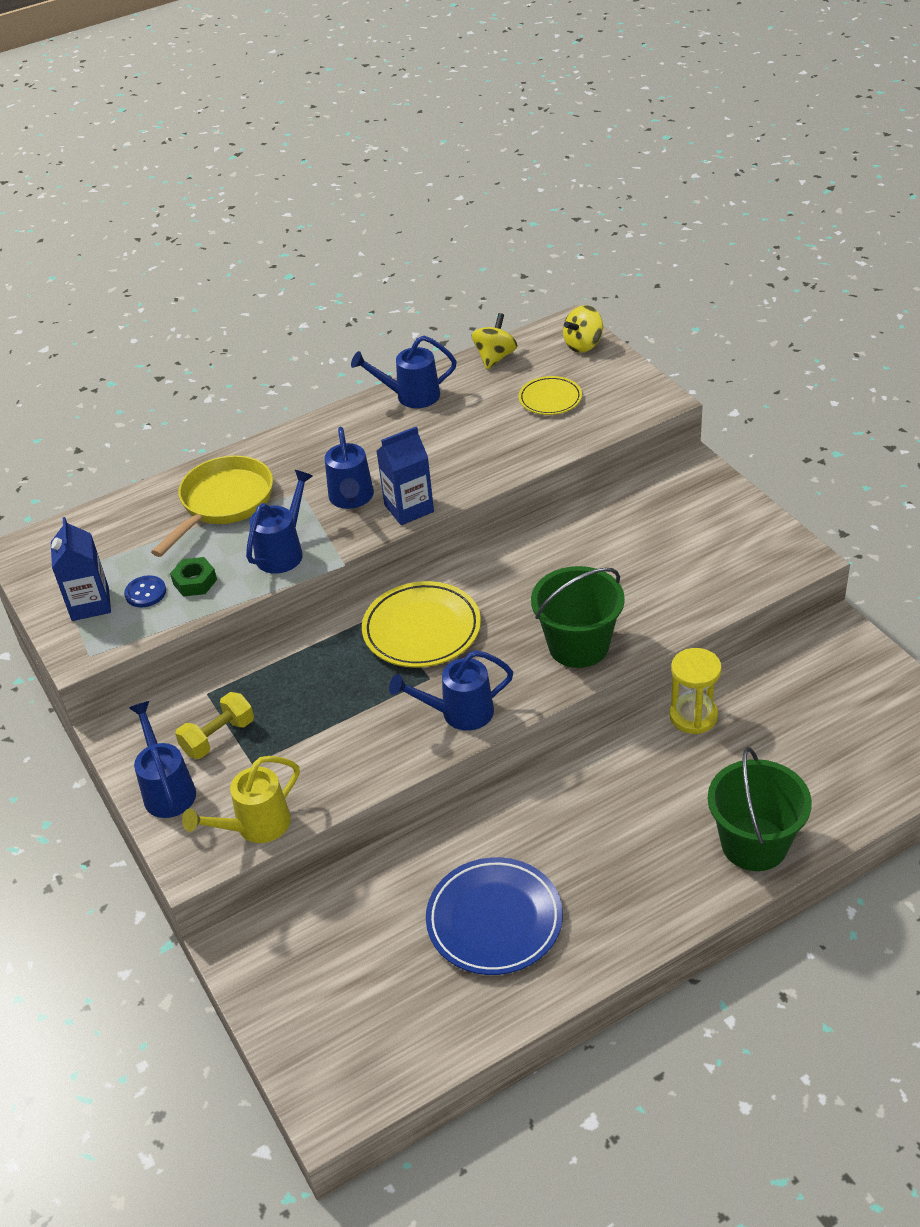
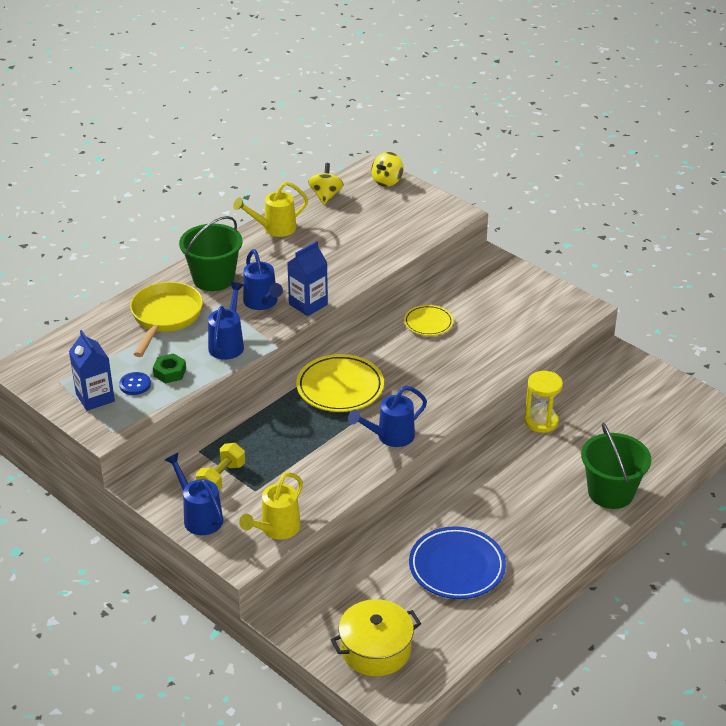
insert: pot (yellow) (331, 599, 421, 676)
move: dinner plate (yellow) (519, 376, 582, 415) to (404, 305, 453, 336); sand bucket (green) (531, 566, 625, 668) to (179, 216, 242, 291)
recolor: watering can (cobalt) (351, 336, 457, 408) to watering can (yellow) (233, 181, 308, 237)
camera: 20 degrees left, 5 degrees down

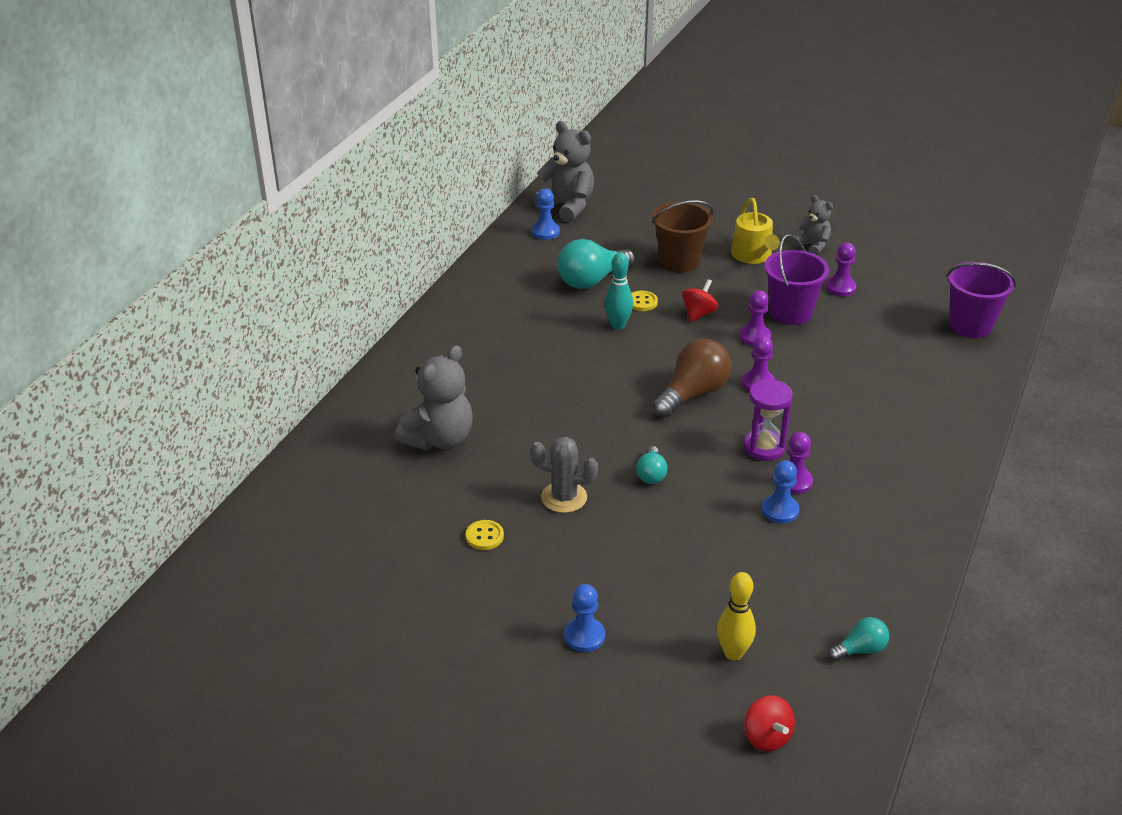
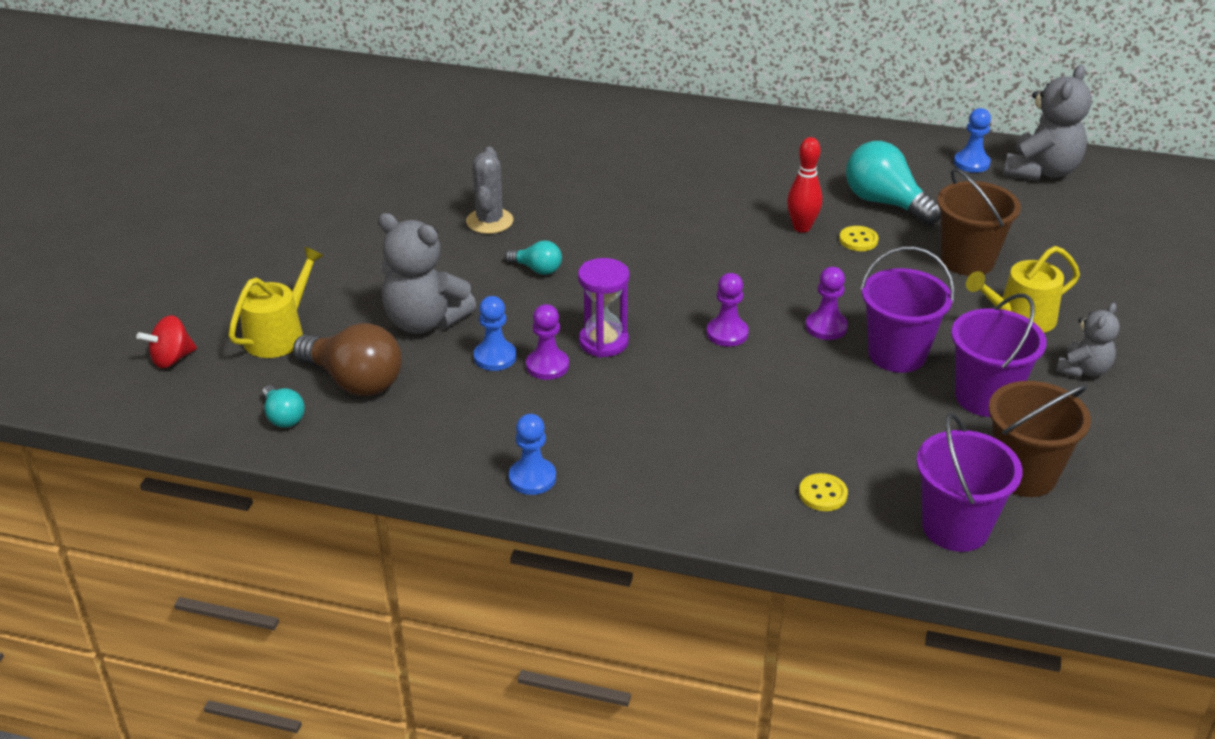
delete: spinning top (crimson) (682, 279, 718, 322)
insert: sand bucket (brown) (989, 381, 1091, 497)
move: stuffed bear (ash-grey) (395, 345, 473, 450) to (378, 213, 477, 334); sewing button (yellow) (466, 520, 504, 550) to (799, 473, 848, 511); pawn (cobalt) (564, 584, 605, 652) to (509, 414, 556, 495); lightbulb (brown) (653, 339, 731, 418) to (293, 323, 402, 396)
replace: skittle (yellow) (717, 572, 756, 660) to watering can (yellow) (228, 247, 324, 358); pawn (royal purple) (826, 243, 857, 296) to sand bucket (royal purple) (951, 293, 1047, 417)
recolor: skittle (turquoise) (604, 253, 633, 329) to skittle (crimson) (787, 137, 822, 233)
rotate: lightbulb (turquoise) (636, 446, 668, 484) = (505, 240, 562, 275) 150 degrees counterclockwise
camera: 80 degrees right, 0 degrees up

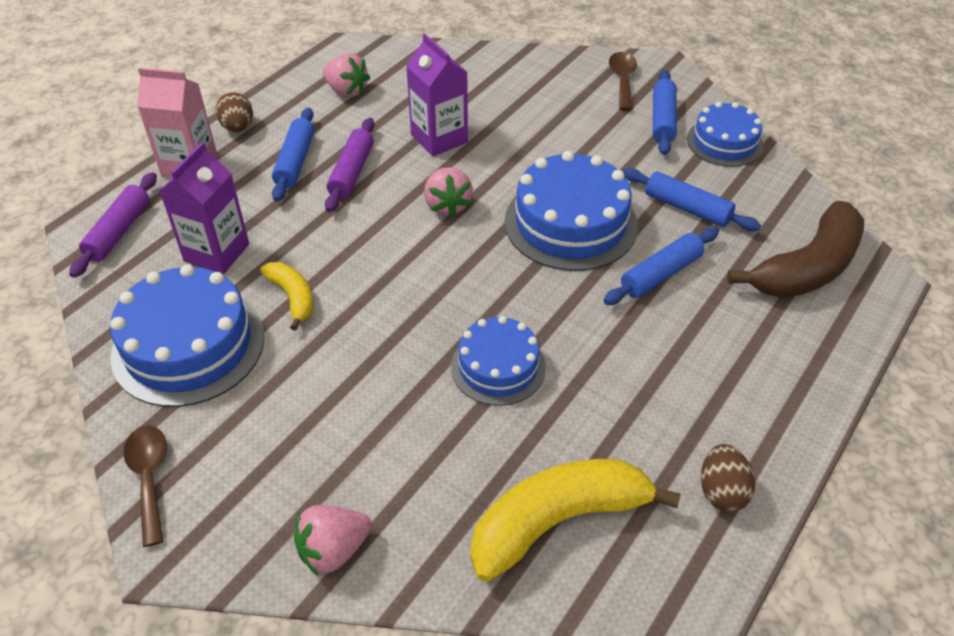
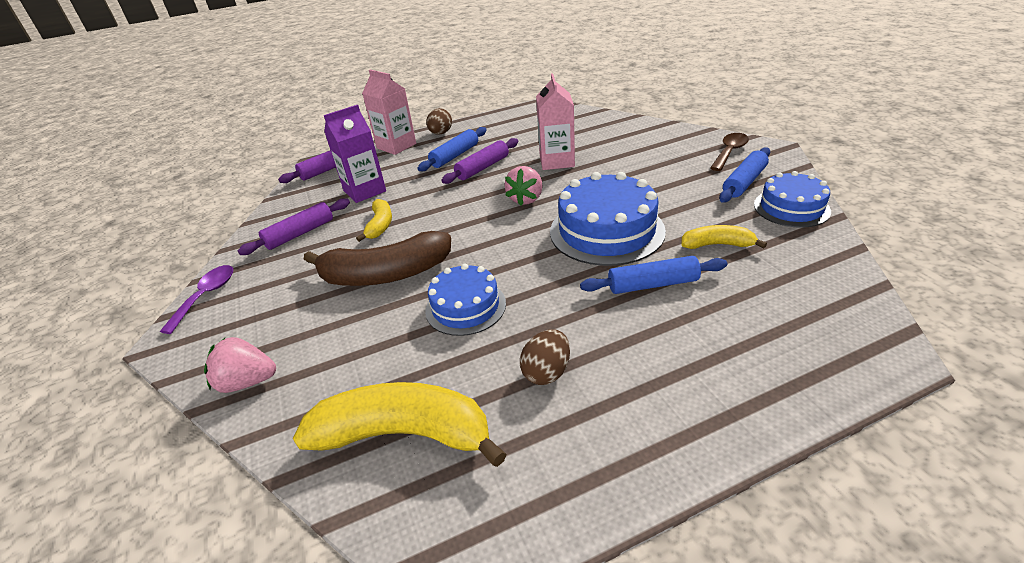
delete: strawberry (rose-pink) (323, 53, 370, 97)
move: egg shape (brown) (701, 444, 755, 512) to (520, 329, 570, 385); banana fruit (brown) (727, 201, 864, 298) to (304, 231, 451, 286)
replace: cake (cobalt) (110, 264, 264, 407) to dough roller (royal purple) (238, 198, 350, 255); dough roller (cobalt) (623, 168, 761, 231) to banana fruit (yellow) (681, 225, 767, 249)
recolor: spoon (brown) (124, 426, 167, 547) to spoon (royal purple) (160, 265, 233, 334); juice carton (royal purple) (406, 34, 468, 157) to juice carton (rose-pink) (536, 73, 575, 170)
camera: 35 degrees right, 10 degrees down

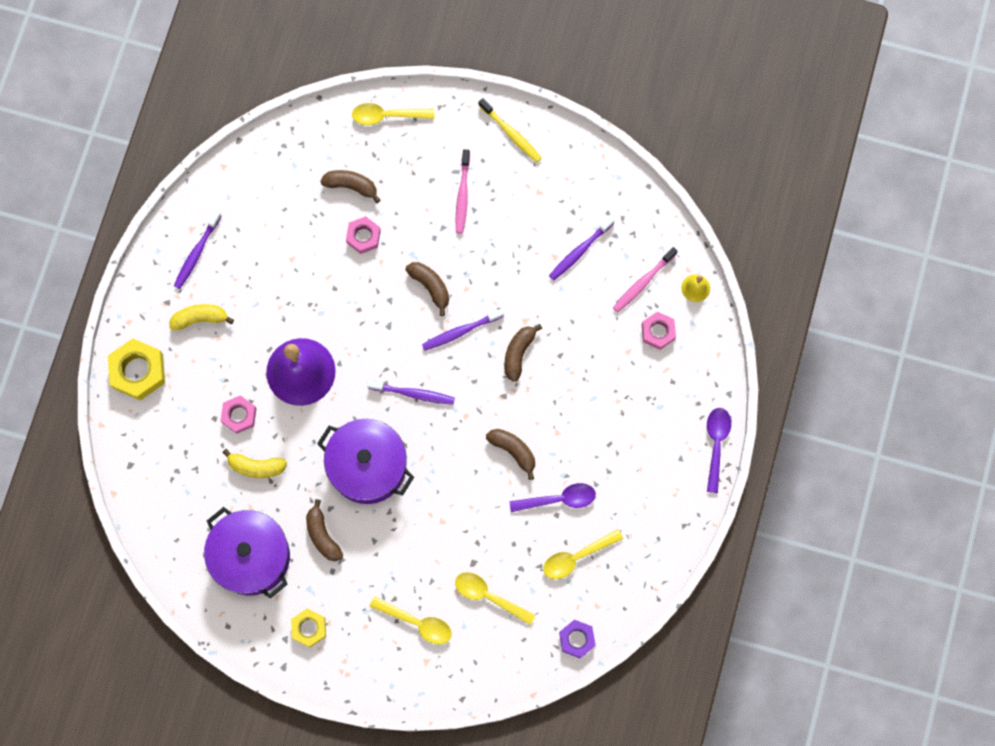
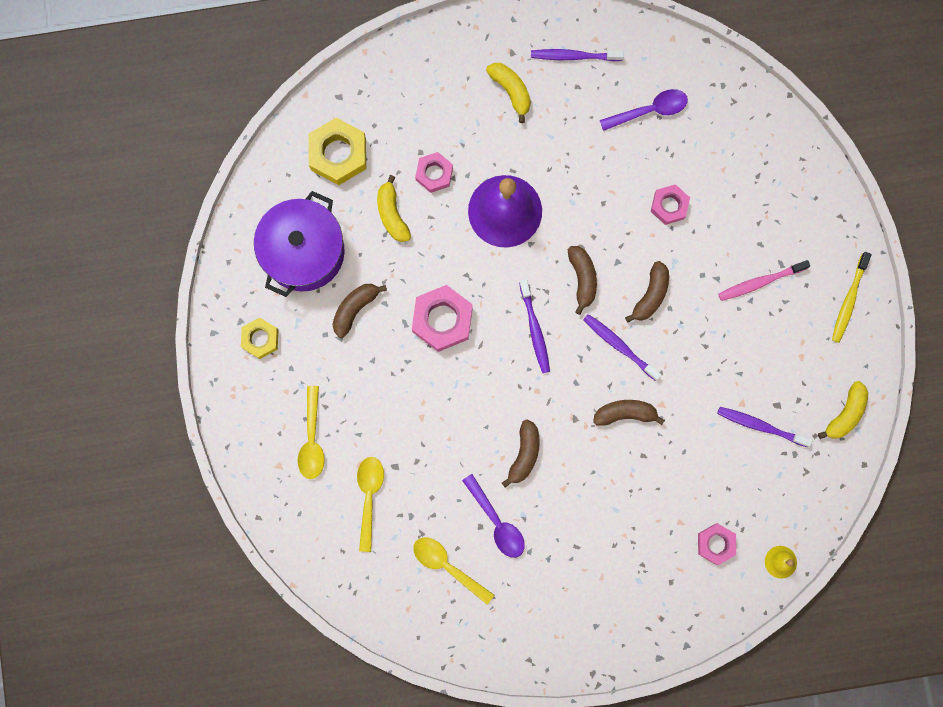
delete: spoon (yellow) (352, 103, 434, 125); nut (royal purple) (559, 620, 596, 658); tooth brush (rose-pink) (613, 247, 677, 313)
insert: banana fruit (yellow) (818, 381, 868, 439)
move: nut (yellow) (108, 338, 165, 401) to (308, 118, 366, 185); banana fruit (brown) (320, 170, 380, 203) to (568, 246, 597, 315); spoon (royal purple) (707, 408, 731, 493) to (600, 89, 688, 131)
replace: pot (royal purple) (317, 419, 414, 504) to nut (rose-pink) (412, 285, 473, 352)
camera: 65 degrees right, 5 degrees up

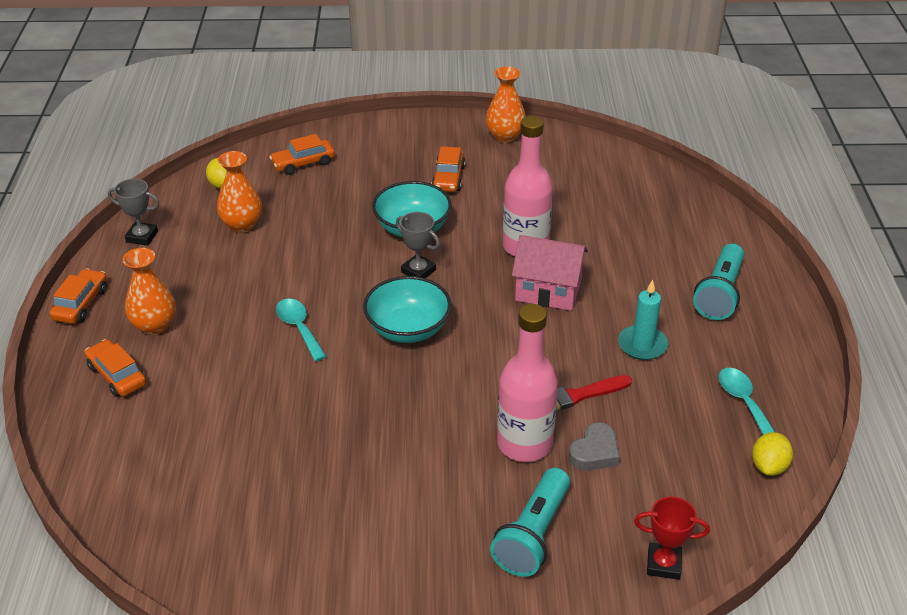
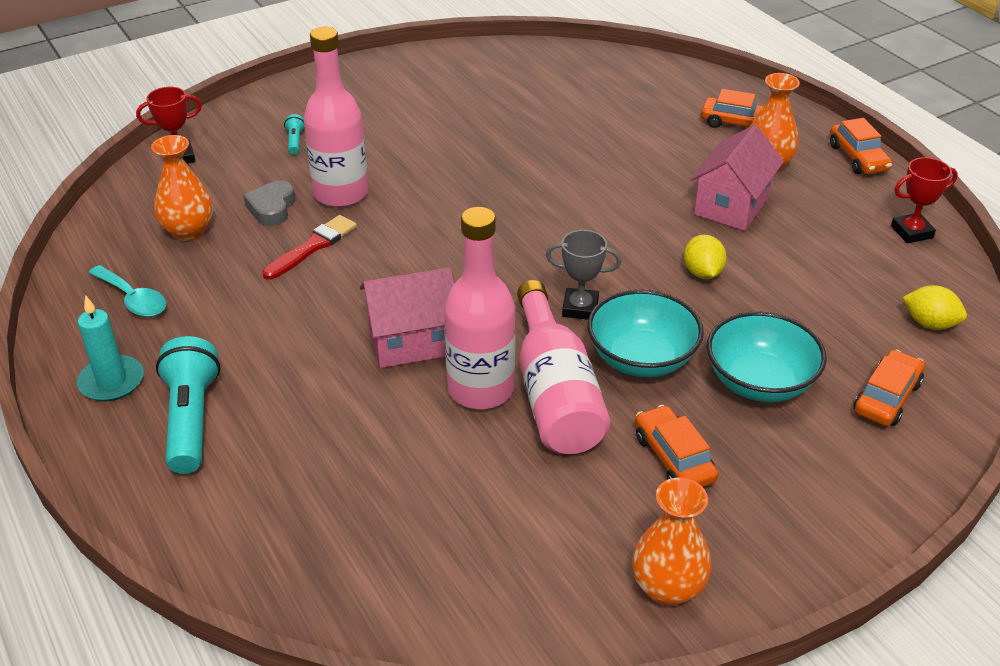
delete: spoon (turquoise) (276, 299, 327, 361)
insert: bottle (rose-pink) (517, 280, 610, 454); toy house (rose-pink) (690, 124, 784, 231)
move: flower vase (bright orange) (217, 151, 262, 233) to (151, 135, 213, 241); bowl (turquoise) (363, 276, 451, 343) to (707, 312, 827, 402); pillar candle (turquoise) (618, 279, 668, 360) to (77, 295, 144, 402); toy lemon (yellow) (752, 432, 793, 476) to (684, 235, 727, 279)
recolor: award cup (ash-grey) (108, 179, 159, 246) to award cup (crimson) (891, 157, 958, 243)
resize: torch (turquoise) (490, 468, 570, 577) = (284, 114, 305, 155) x0.44
camera: 150 degrees right, 0 degrees up

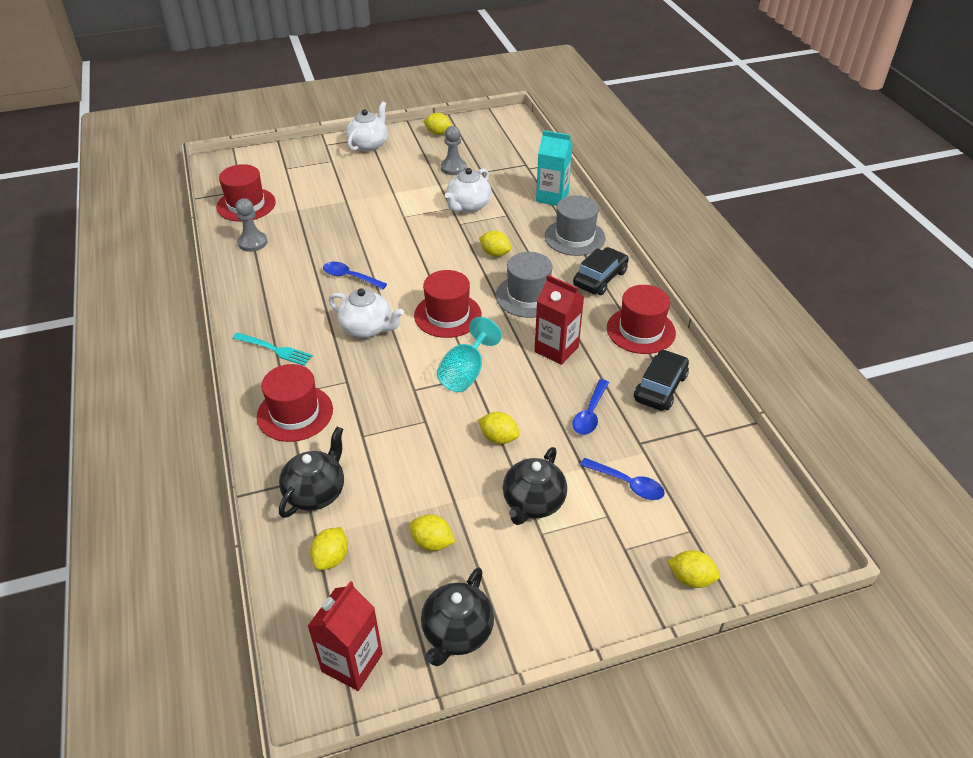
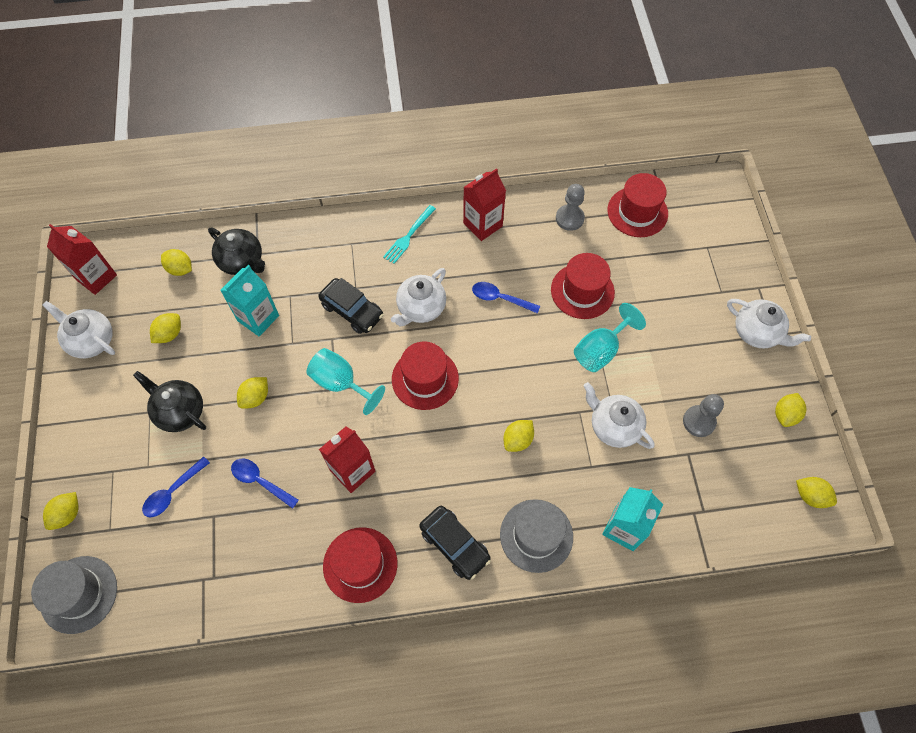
insert: juice carton (turquoise) (220, 265, 279, 336); juice carton (crimson) (463, 168, 506, 241); goblet (turquoise) (574, 303, 646, 372); toy lemon (yellow) (796, 477, 837, 508)
move: tall hat (crimson) (257, 364, 333, 442) to (551, 253, 615, 319); tall hat (ash-grey) (496, 252, 553, 318) to (31, 556, 117, 634); car (black) (634, 349, 689, 411) to (318, 278, 383, 334)
recolor: tea pot (black) (421, 567, 494, 667) to tea pot (pure white) (43, 301, 115, 358)
rotate: spoon (cobalt) (323, 262, 387, 289) = (472, 282, 540, 314) 105 degrees counterclockwise
camera: 100 degrees right, 20 degrees up

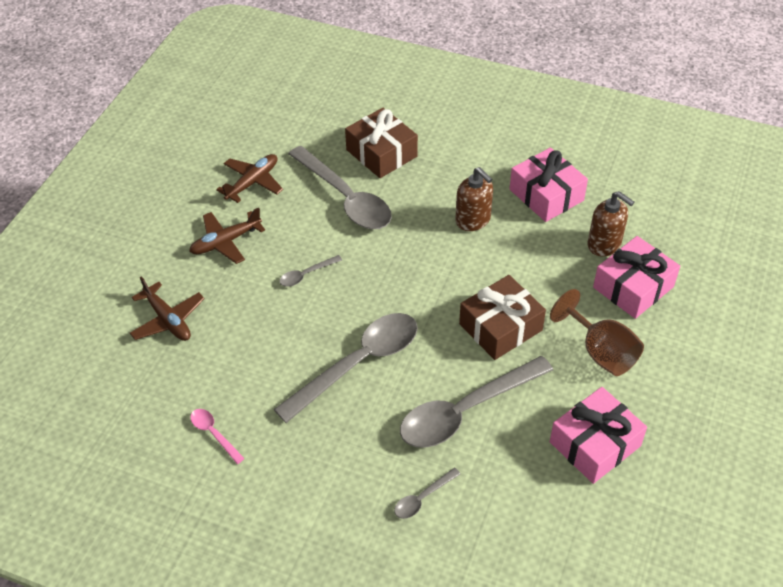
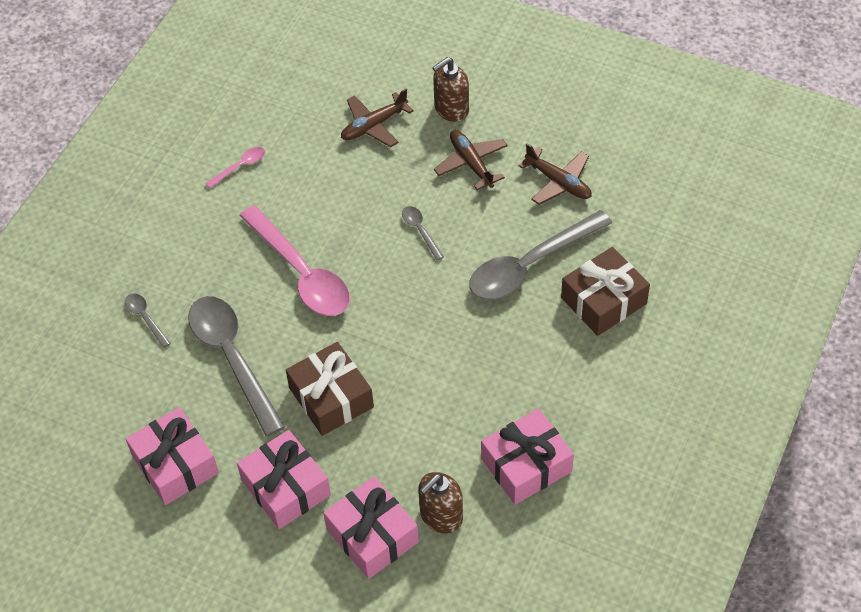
move: soap dispenser (brown) (455, 167, 493, 231) to (432, 57, 469, 122)
replace: goblet (brown) (550, 289, 644, 376) to wrapped gift (rose-pink) (237, 430, 331, 529)
recolor: spoon (ash-grey) (274, 313, 418, 423) to spoon (rose-pink) (240, 206, 350, 316)
camera: 95 degrees right, 5 degrees up

